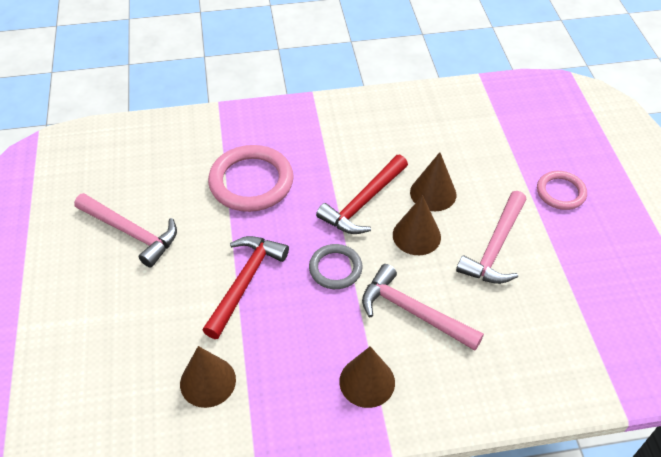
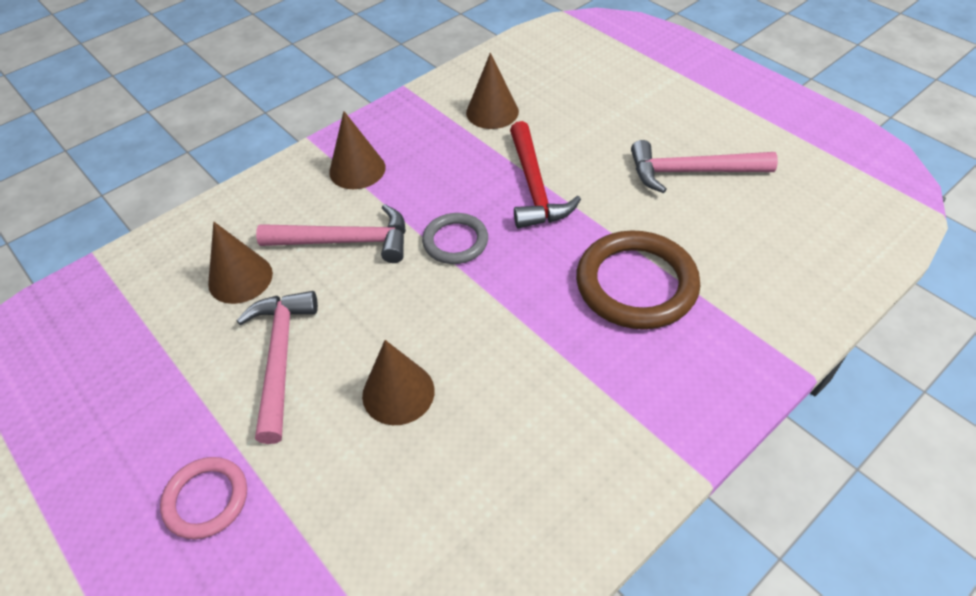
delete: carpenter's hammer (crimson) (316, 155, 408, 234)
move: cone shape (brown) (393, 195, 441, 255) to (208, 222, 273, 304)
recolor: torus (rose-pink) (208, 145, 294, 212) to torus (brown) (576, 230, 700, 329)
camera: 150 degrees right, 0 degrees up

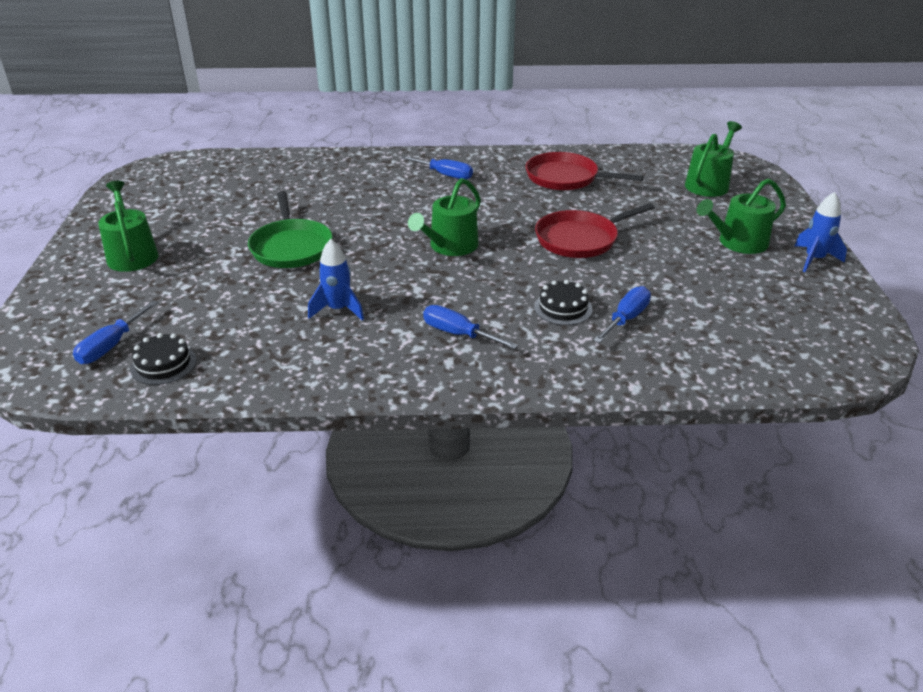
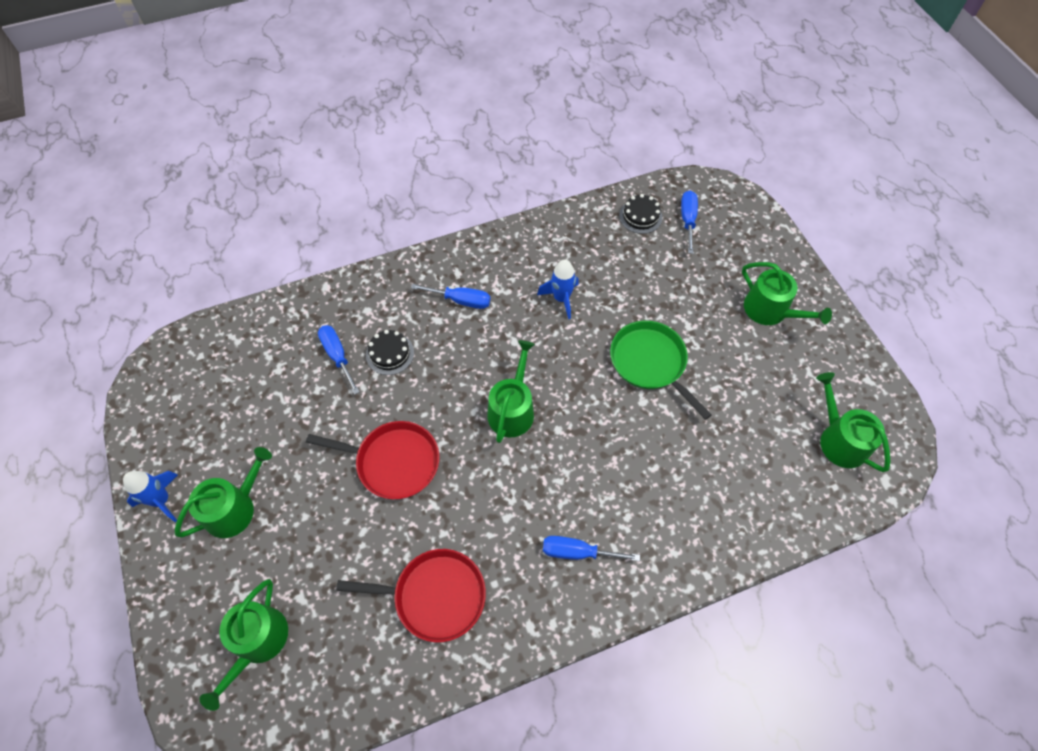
insert: watering can (green) (816, 372, 890, 472)
rotate: pan (crimson) (535, 203, 655, 258) = (306, 421, 439, 499) 60 degrees clockwise; hand screwdriver (cobalt) (593, 286, 651, 343) = (318, 325, 360, 395) 135 degrees clockwise
camera: 160 degrees right, 25 degrees up

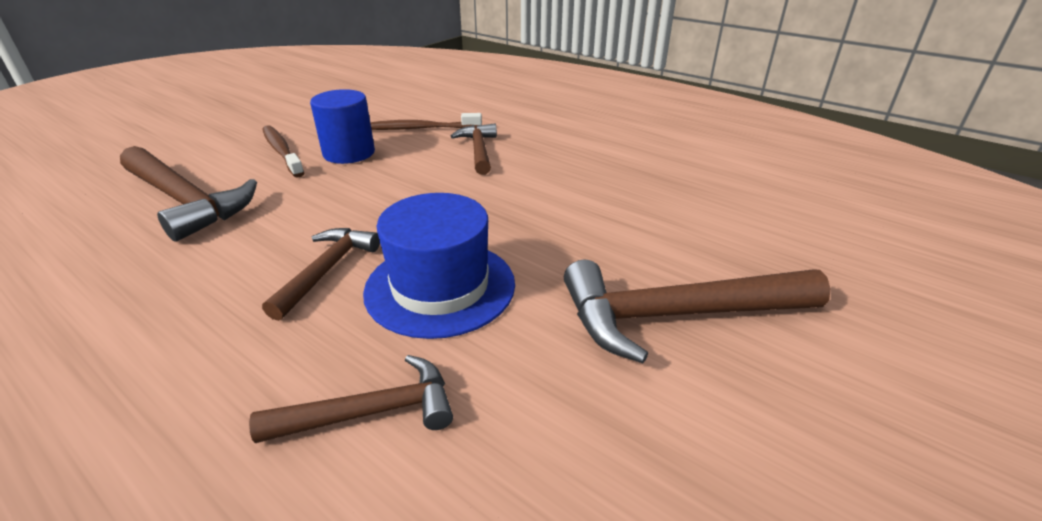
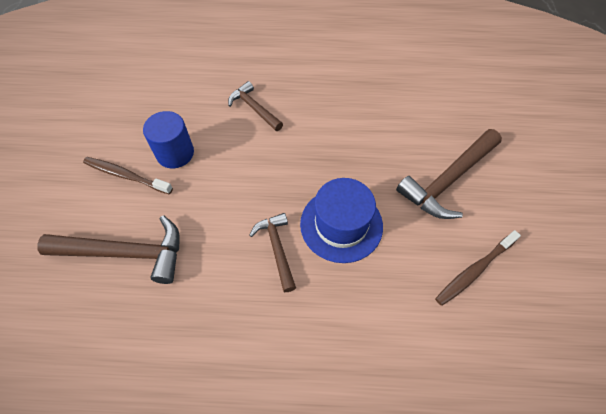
delete: carpenter's hammer (brown) (249, 355, 453, 443)
move: tooth brush (brown) (370, 113, 482, 130) to (435, 230, 521, 306)
camera: 35 degrees left, 25 degrees up

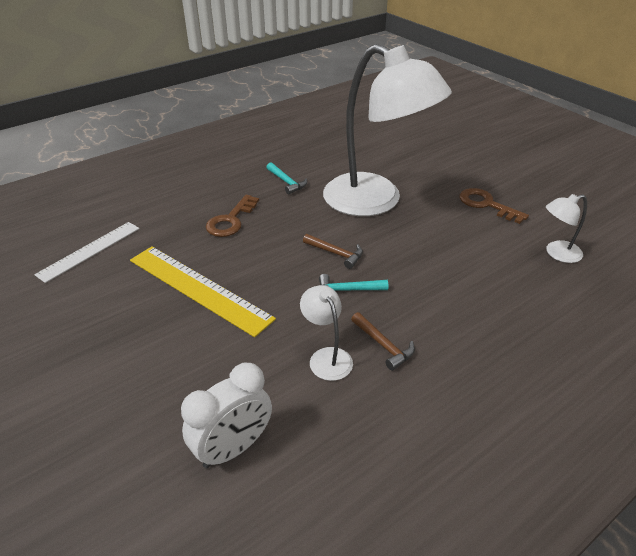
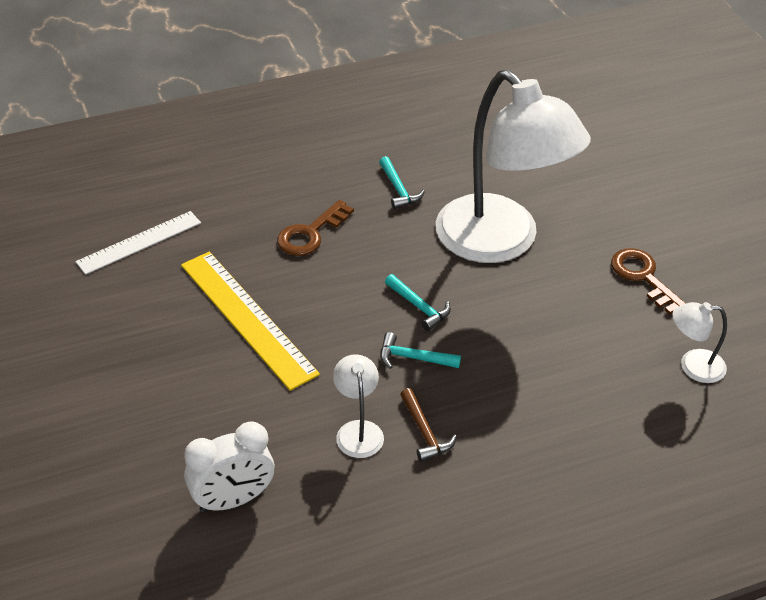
recolor: carpenter's hammer (brown) (303, 234, 363, 269) to carpenter's hammer (turquoise) (385, 274, 451, 331)
camera: 15 degrees right, 5 degrees up

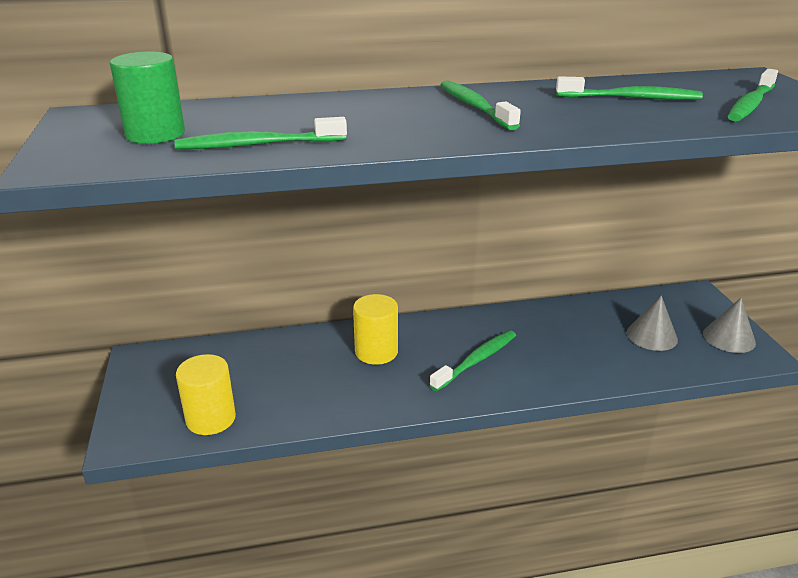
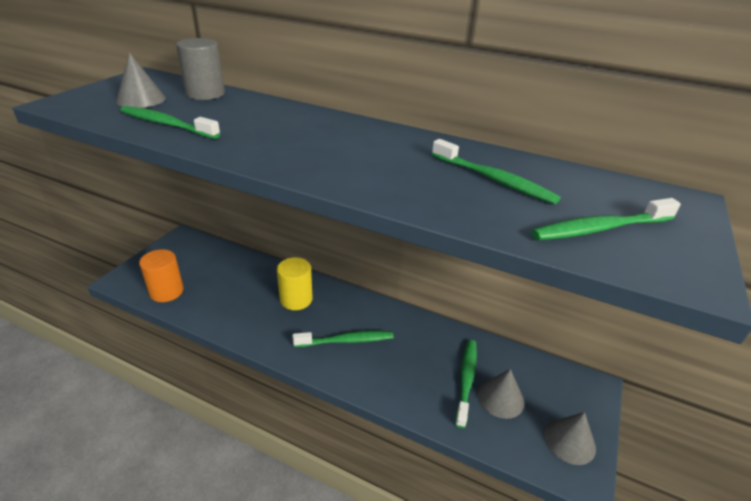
insert: cylinder shape (ash-grey) (176, 38, 225, 100)
move: tooth brush (green) (441, 81, 521, 130) to (455, 340, 477, 428)
replace: cylinder shape (green) (110, 52, 185, 144) to cone shape (ash-grey) (116, 53, 166, 108)
recolor: cylinder shape (yellow) (176, 354, 236, 435) to cylinder shape (bright orange) (139, 249, 184, 302)
camera: 35 degrees right, 5 degrees up

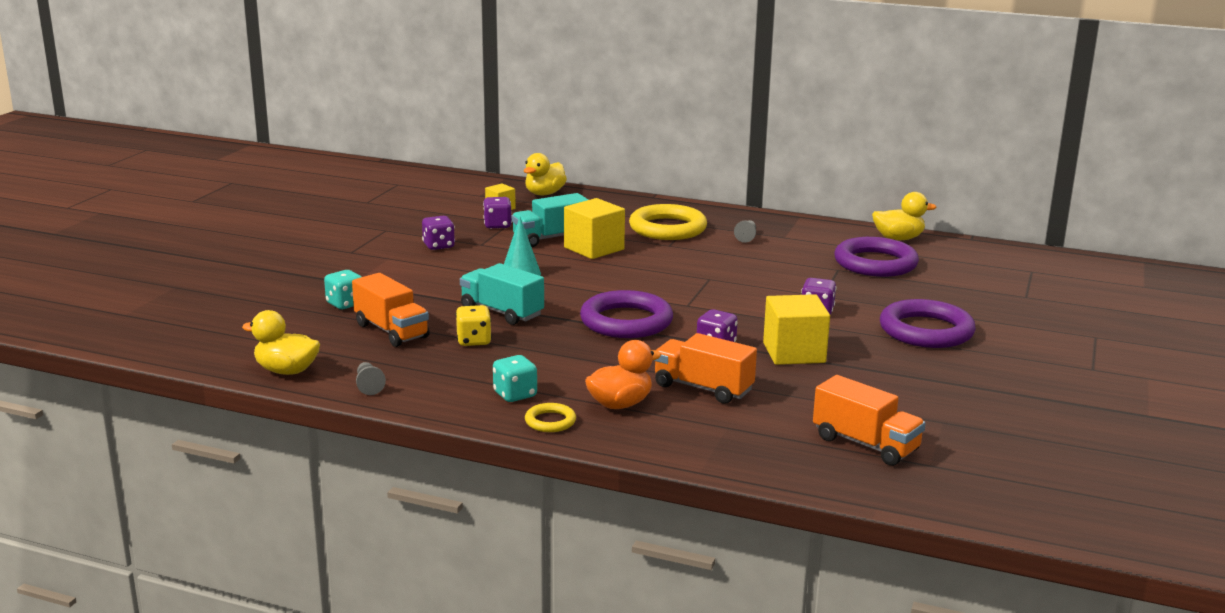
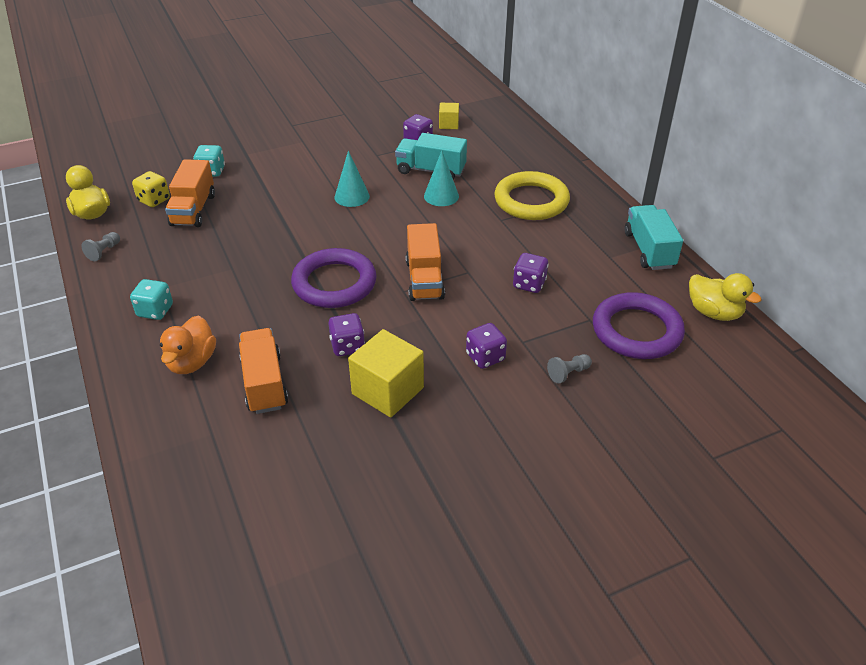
delete: duck (yellow) (524, 153, 567, 195); torus (yellow) (525, 403, 576, 432); torus (royal purple) (880, 299, 976, 348)
move: die (royal purple) (422, 216, 455, 250) to (513, 253, 549, 293); die (yellow) (456, 305, 492, 346) to (132, 171, 170, 207); truck (turquoise) (460, 263, 544, 325) to (624, 205, 683, 270); pawn (ash-grey) (734, 220, 756, 243) to (547, 354, 592, 384); truck (bright orange) (813, 375, 926, 466) to (406, 223, 445, 301)
replace: solid cube (yellow) (564, 198, 625, 259) to cone shape (turquoise) (424, 150, 459, 206)
rotate: duck (bright orange) (585, 340, 661, 409) = (160, 316, 216, 374) 90 degrees clockwise
camera: 45 degrees right, 20 degrees up

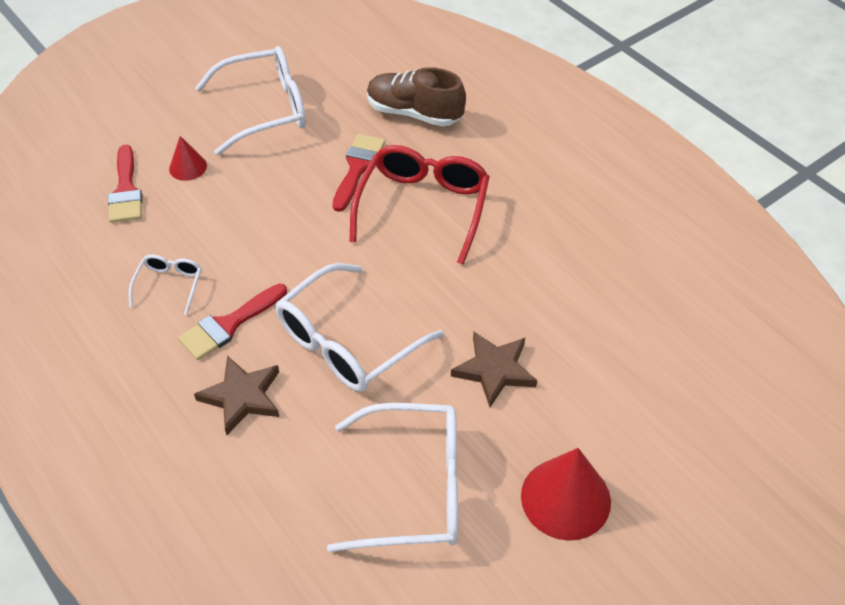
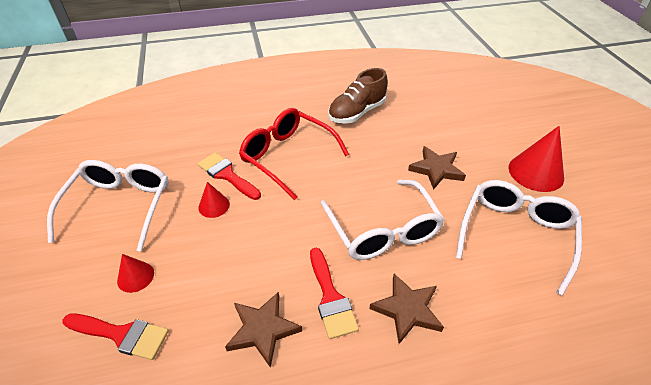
insert: cone shape (crimson) (198, 182, 230, 218)
move: shoe (brown) (367, 67, 466, 127) to (328, 68, 388, 124)
replace: glasses (pure white) (129, 255, 202, 315) to five-pointed star (brown) (225, 292, 302, 368)
camera: 65 degrees left, 5 degrees down

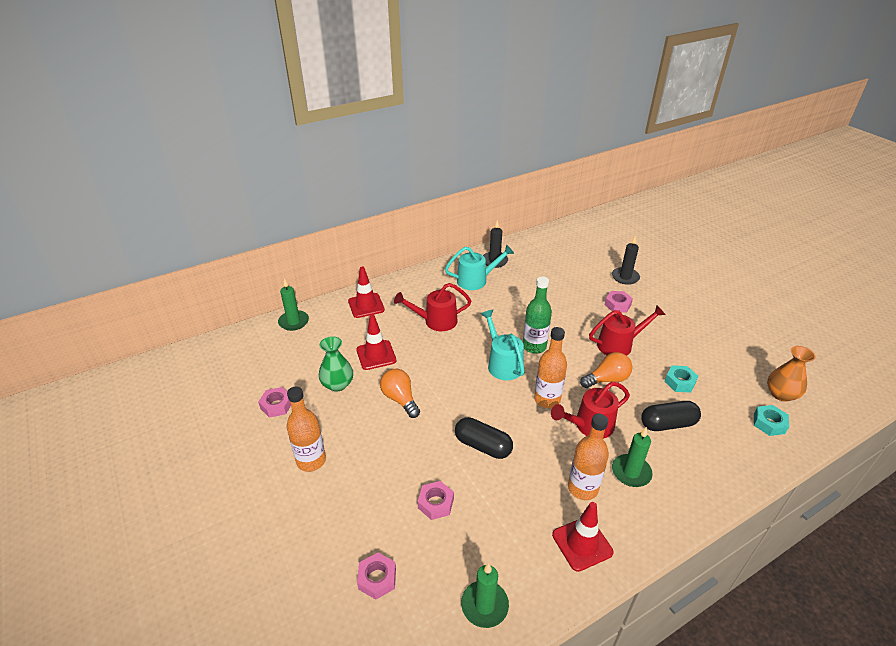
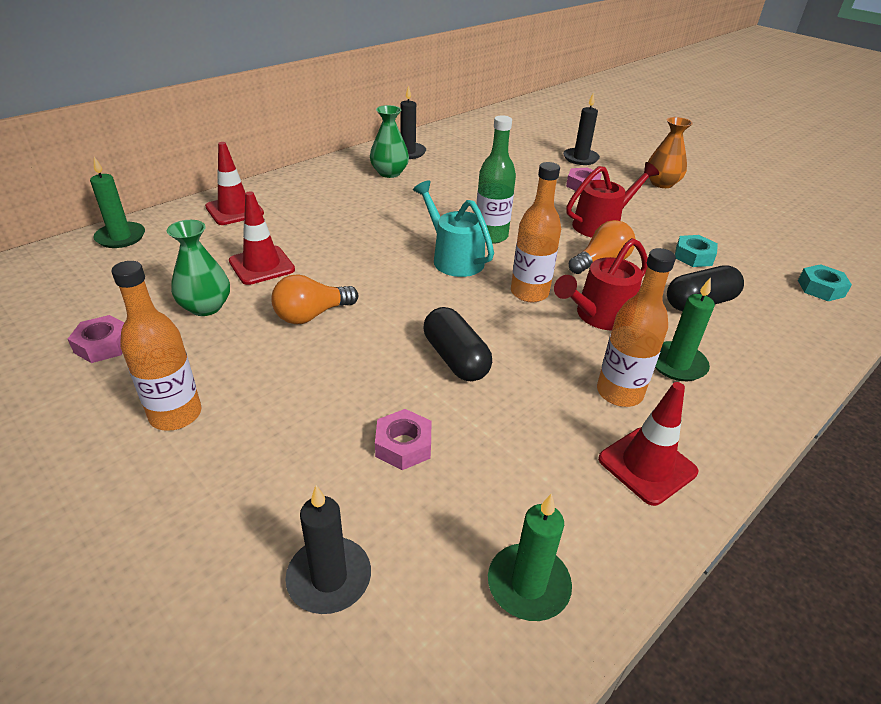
delete: watering can (crimson) (394, 283, 471, 331)
move: flower vase (bright orange) (767, 346, 816, 402) to (648, 117, 693, 188)
replace: nut (rose-pink) (357, 552, 396, 600) to pillar candle (black) (285, 485, 371, 614); watering can (turquoise) (445, 245, 514, 290) to flower vase (green) (370, 105, 409, 178)
rotate: lightbulb (bright orange) (380, 369, 420, 418) = (271, 274, 358, 324) 75 degrees counterclockwise; pill (black) (455, 417, 513, 459) = (424, 307, 492, 381) 45 degrees clockwise
camera: 15 degrees left, 0 degrees up

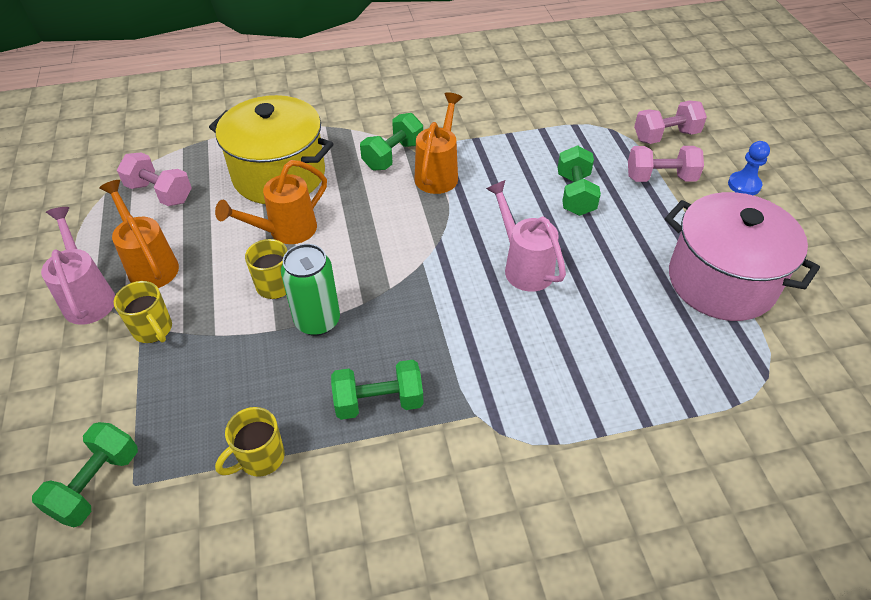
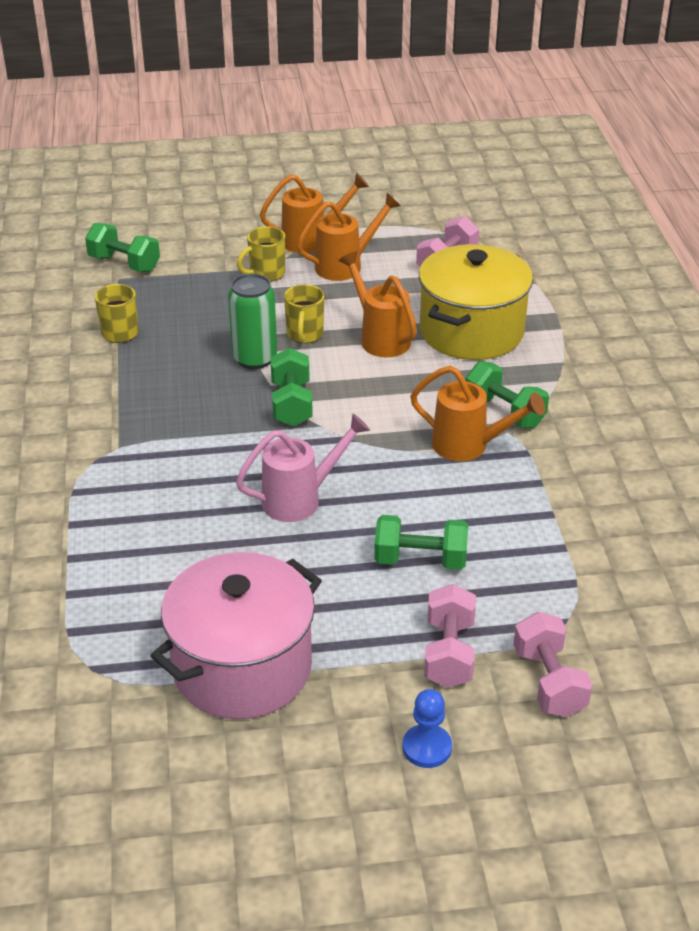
move: dumbbell (green) (331, 360, 424, 420) to (270, 348, 313, 426)
recolor: watering can (rose-pink) (41, 207, 115, 325) to watering can (bright orange) (260, 173, 369, 253)
camera: 95 degrees right, 10 degrees down

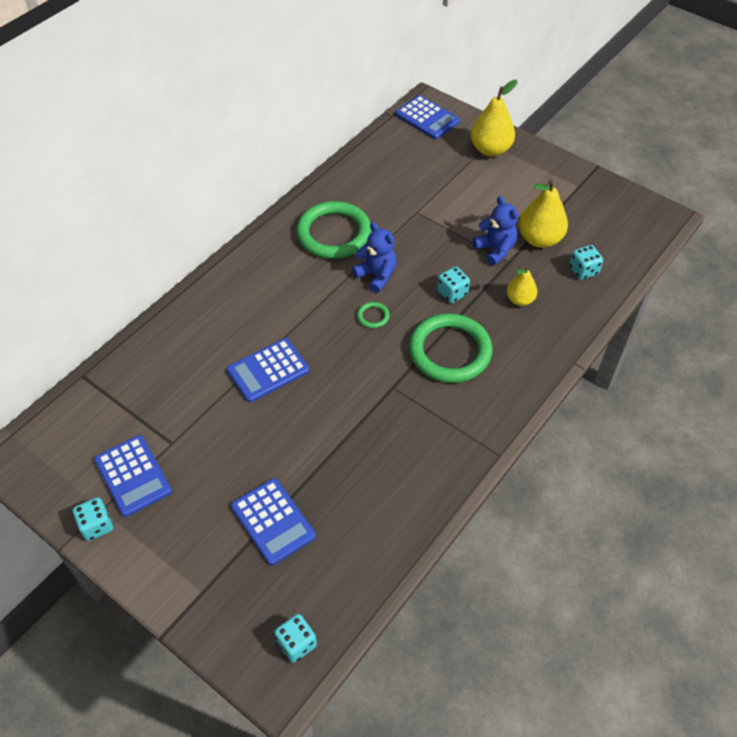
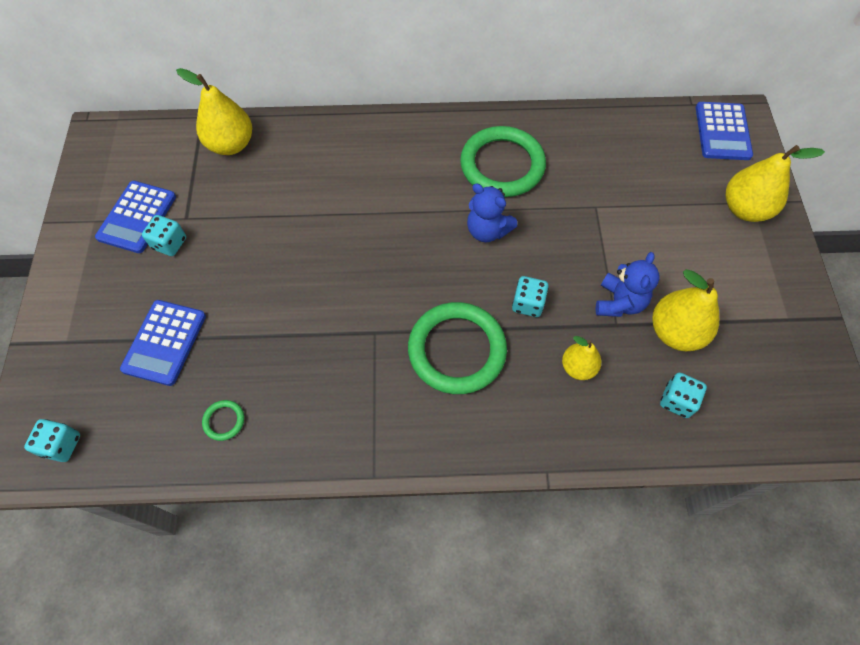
delete: pocket calculator (cobalt) (227, 338, 310, 403)
insert: toy pear (yellow) (176, 68, 252, 155)
move: die (turquoise) (73, 497, 113, 541) to (142, 215, 186, 256); torus (green) (357, 302, 390, 328) to (202, 400, 244, 441)
rotate: stuffed bear (cobalt) (352, 222, 397, 293) = (467, 183, 517, 242) 120 degrees clockwise
camera: 50 degrees right, 10 degrees up

